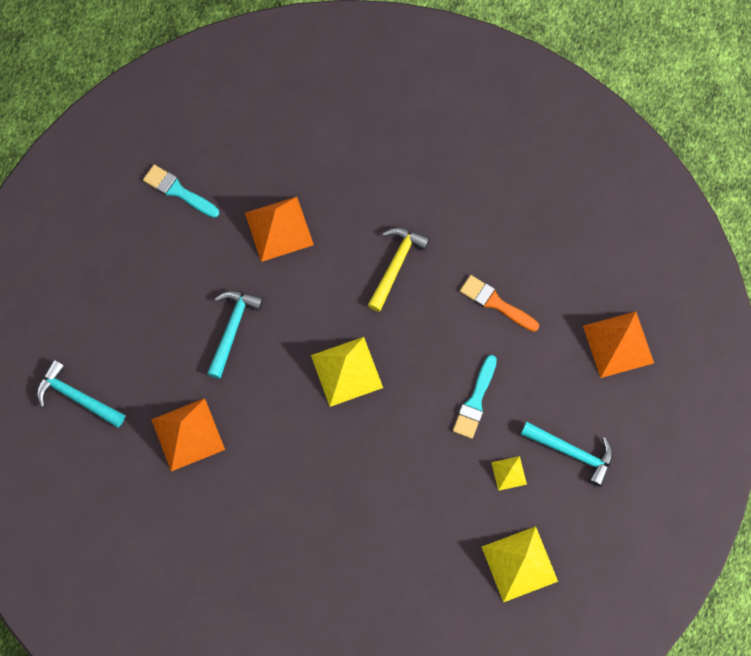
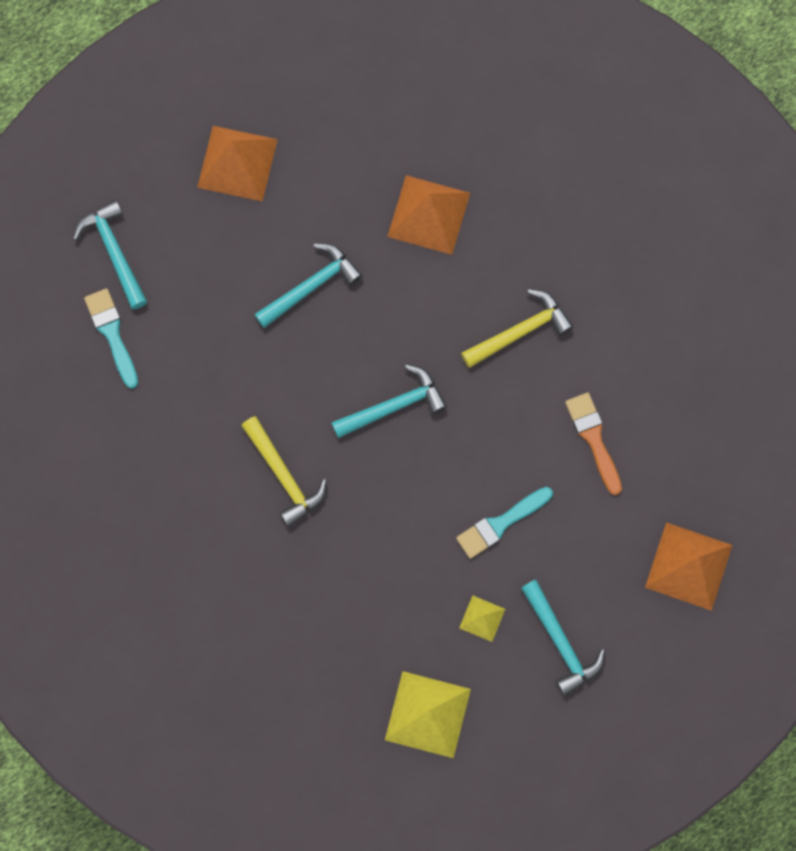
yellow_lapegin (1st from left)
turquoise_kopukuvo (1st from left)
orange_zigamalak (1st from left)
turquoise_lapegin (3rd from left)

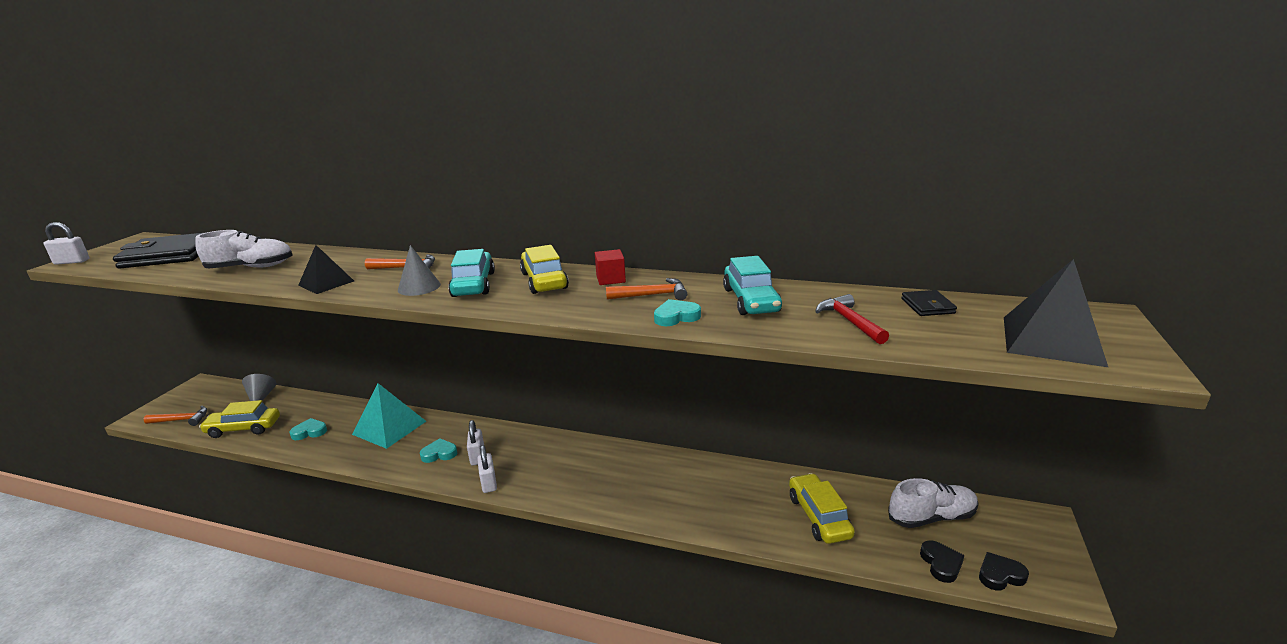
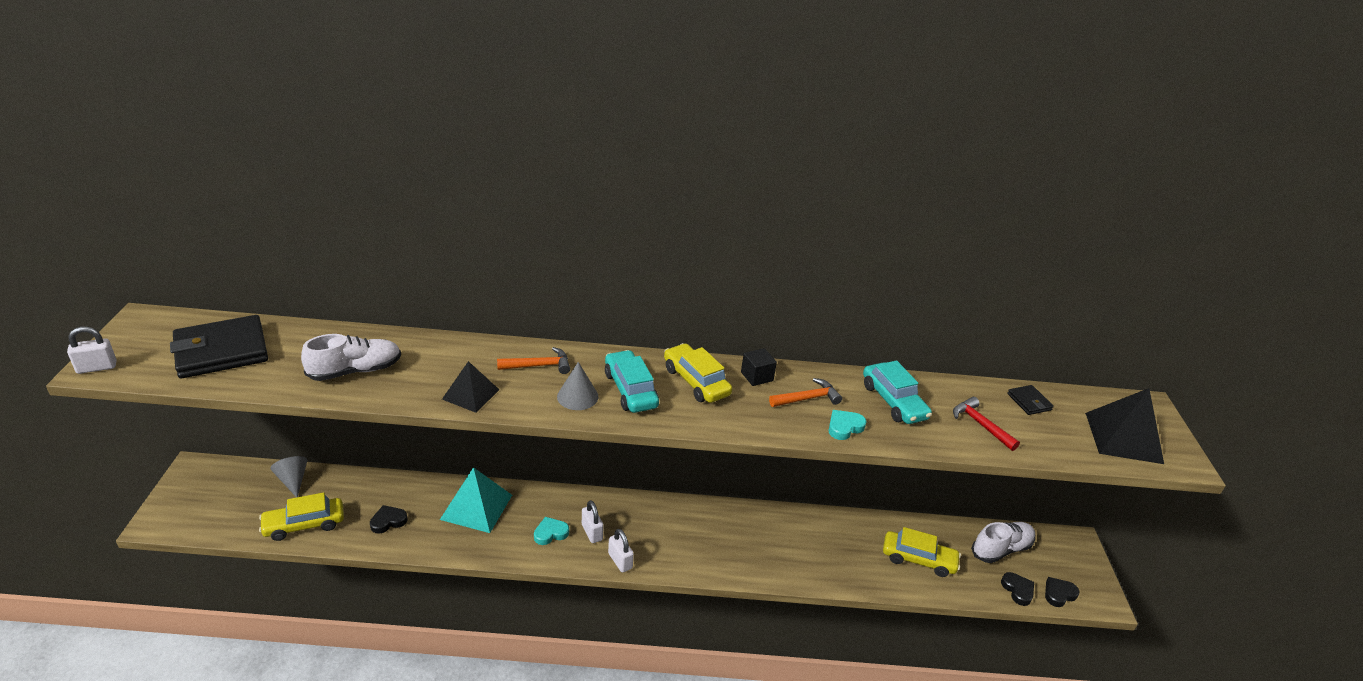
orange_lapegin (1st from left in the first image)
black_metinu (1st from left)
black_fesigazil
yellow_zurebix (3rd from left)

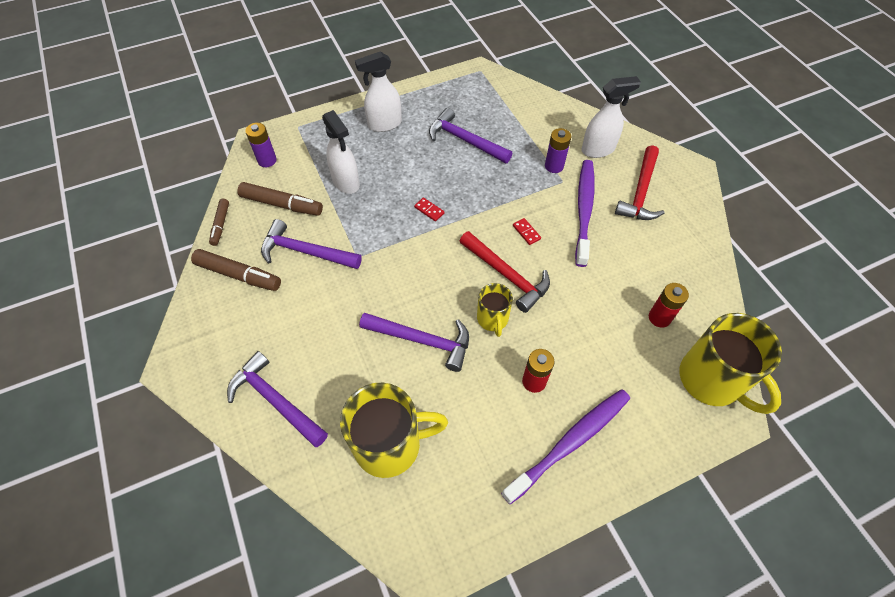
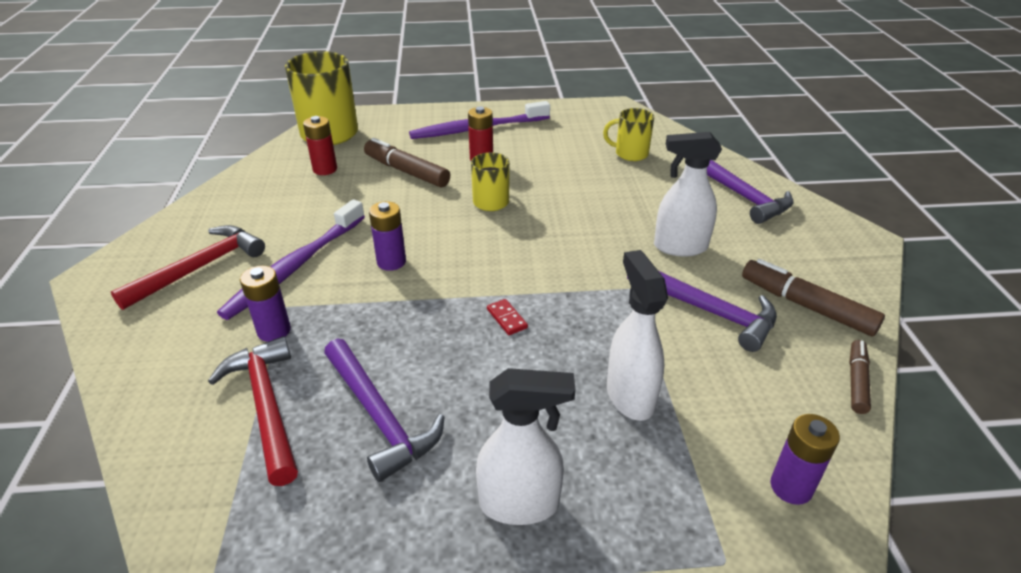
purple_lapegin (3rd from left in the first image)
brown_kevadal (1st from left)
red_lapegin (2nd from left)
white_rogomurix (3rd from left)
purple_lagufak (2nd from left)
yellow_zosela (3rd from left)

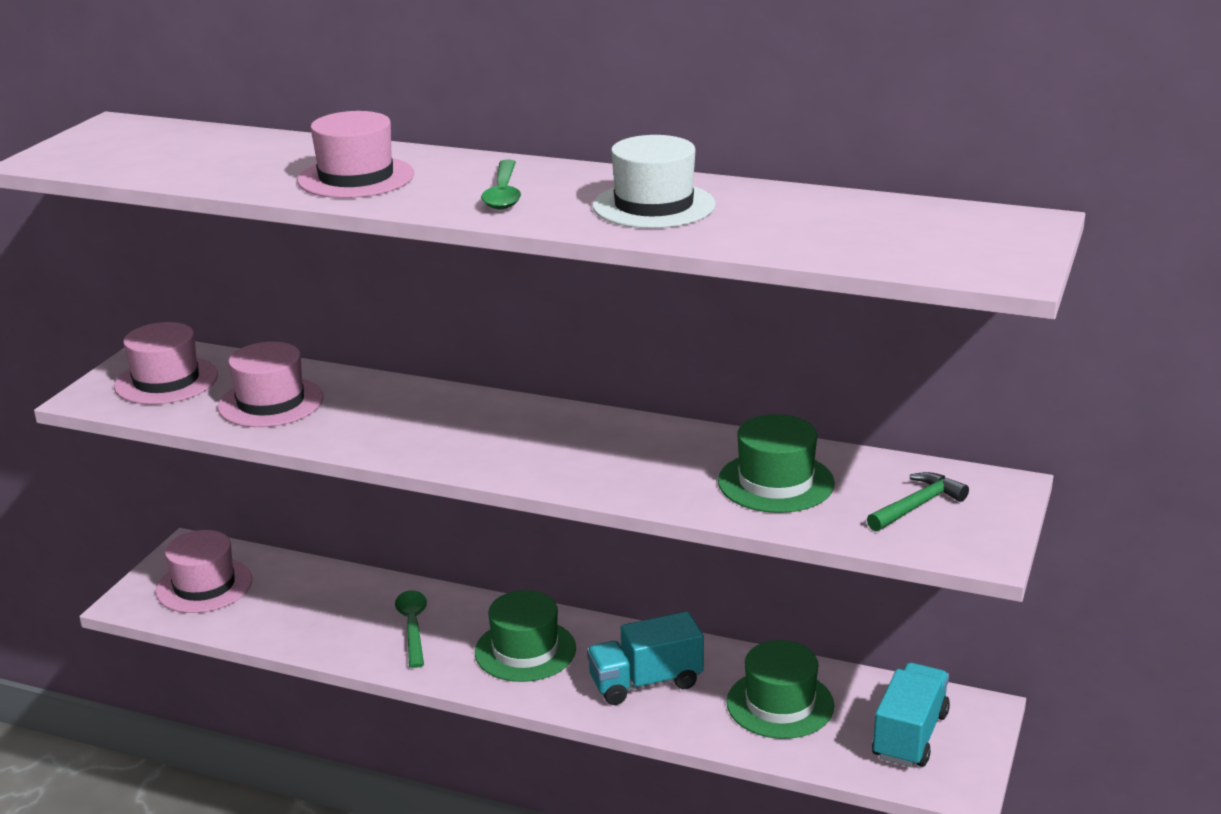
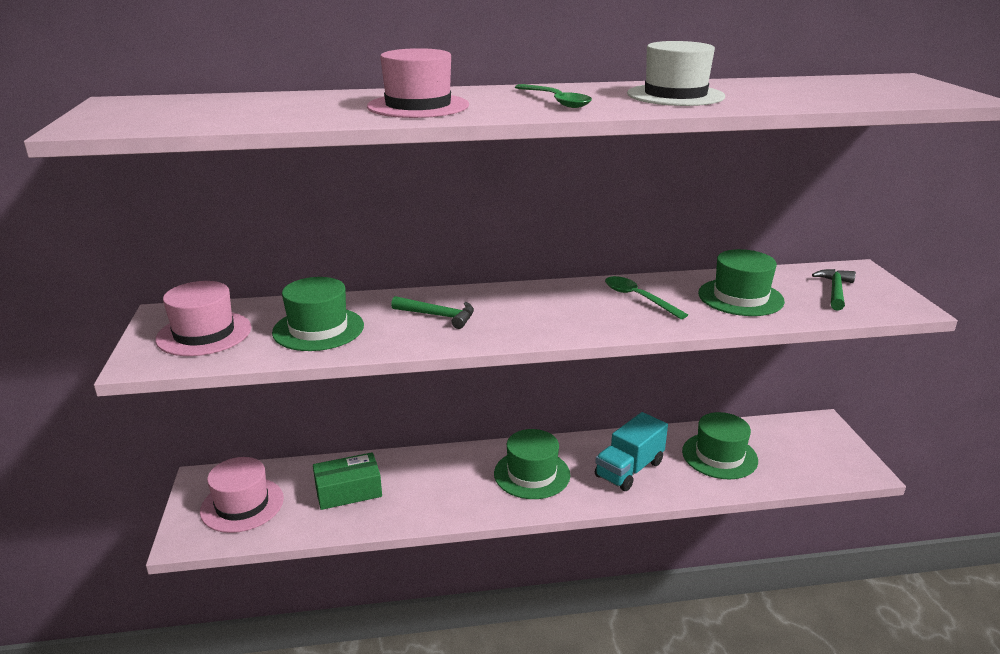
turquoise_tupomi (2nd from left in the first image)
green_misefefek
green_lapegin (1st from left)
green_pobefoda (2nd from left)
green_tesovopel (1st from left)

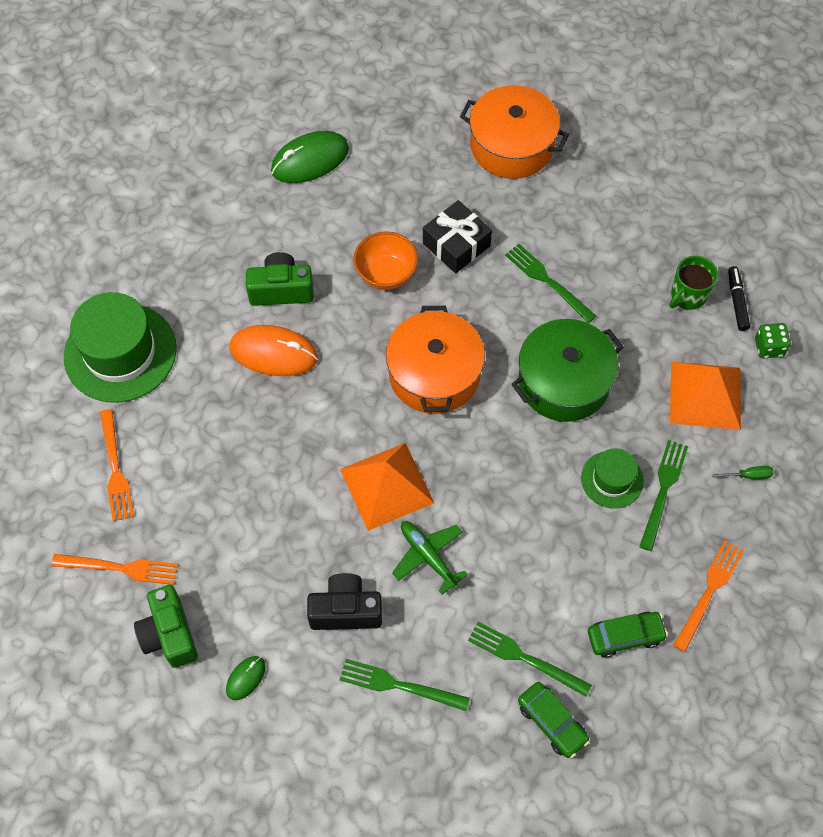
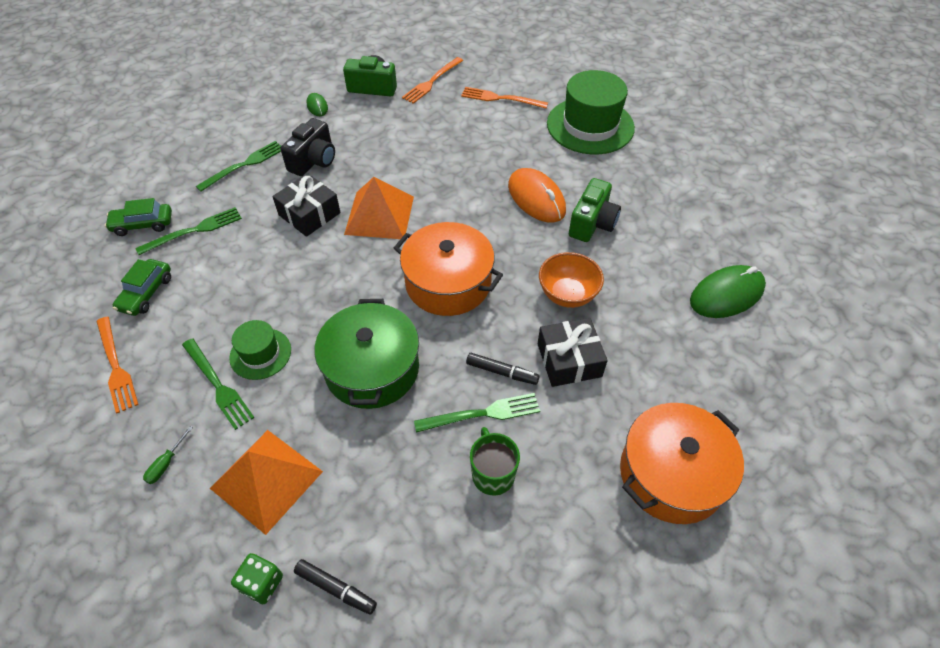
black_kevadal (2nd from left)
green_zosela
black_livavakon (1st from left)
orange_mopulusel
green_mopulusel (2nd from left)

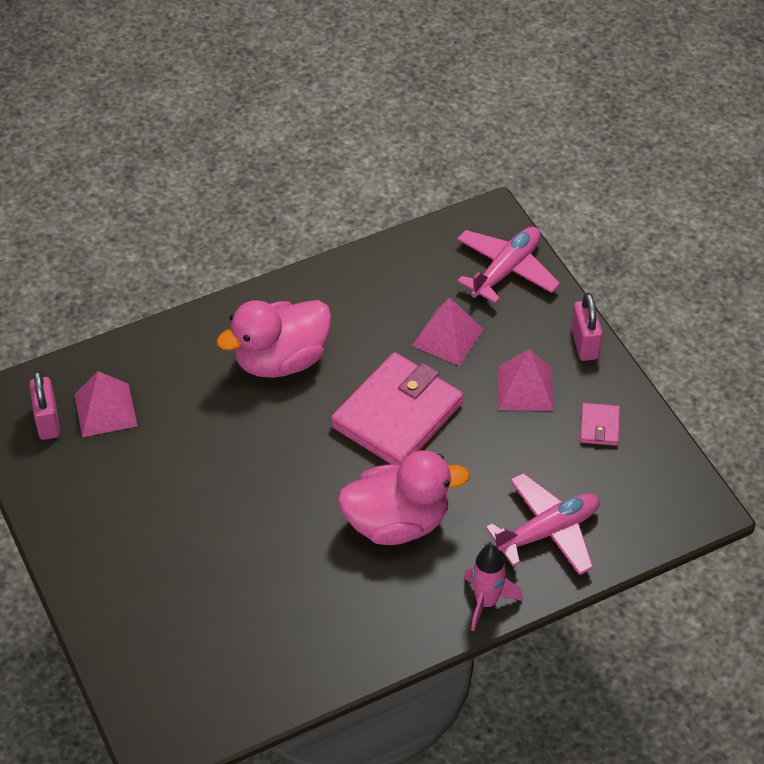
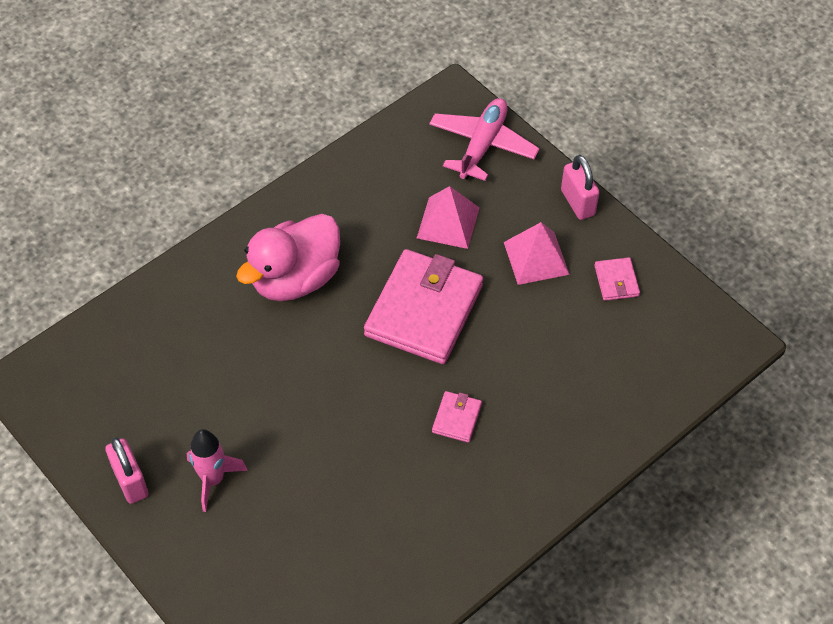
pink_zigamalak (1st from left in the first image)
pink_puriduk (2nd from left in the first image)
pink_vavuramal (1st from left)
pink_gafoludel
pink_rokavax (2nd from left)

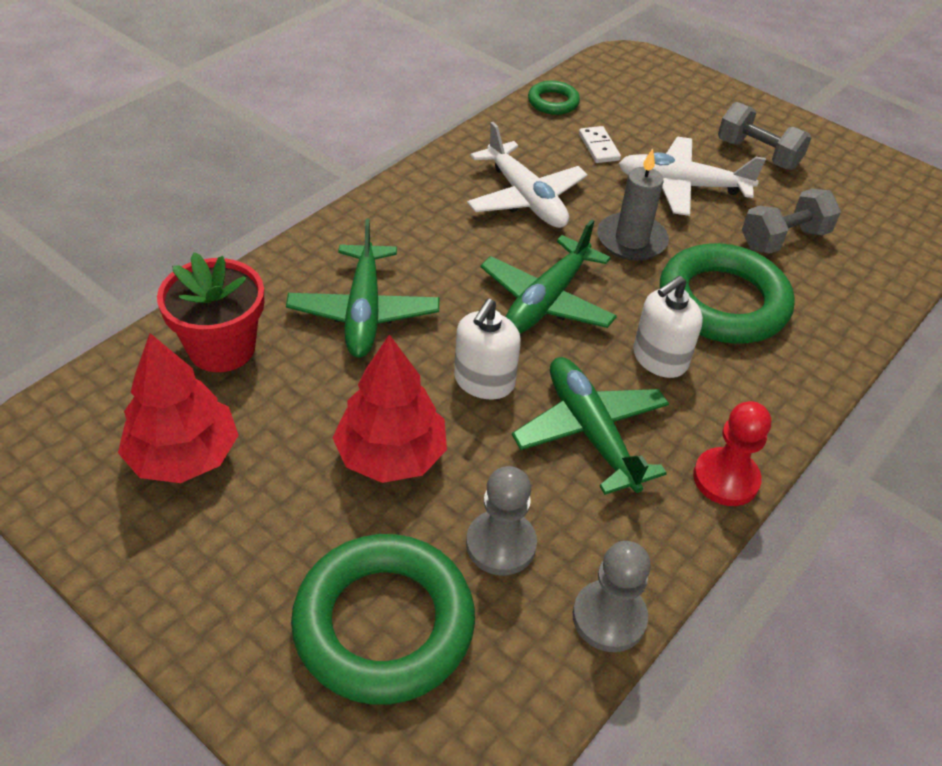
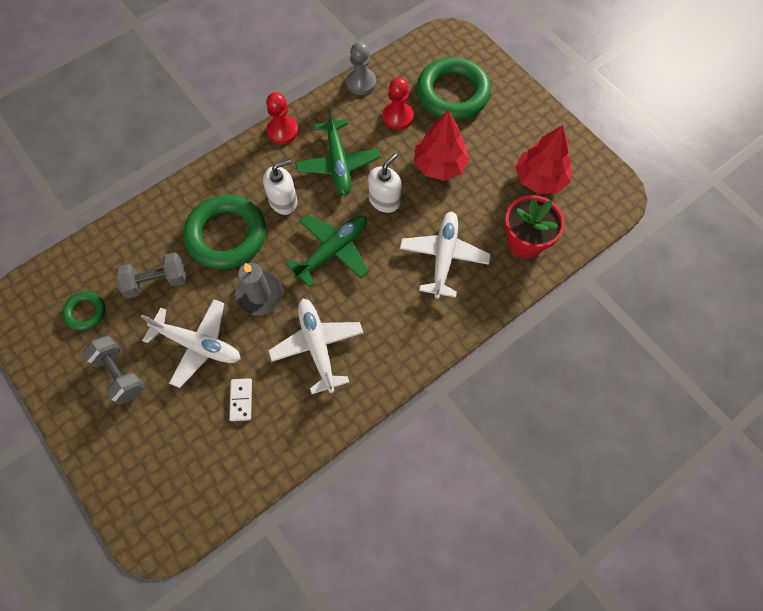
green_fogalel (1st from left)
white_puriduk (3rd from left)
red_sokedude (2nd from left)

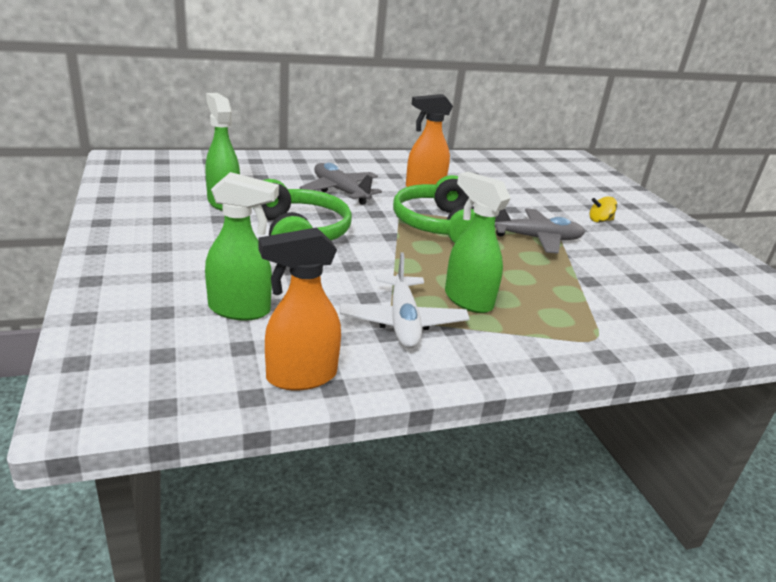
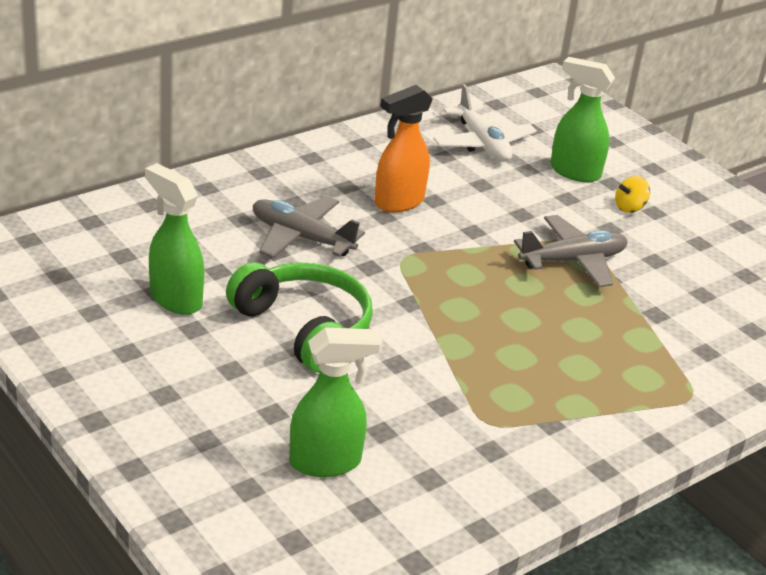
orange_rogomurix (1st from left in the first image)
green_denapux (2nd from left in the first image)
white_puriduk
green_rogomurix (3rd from left)

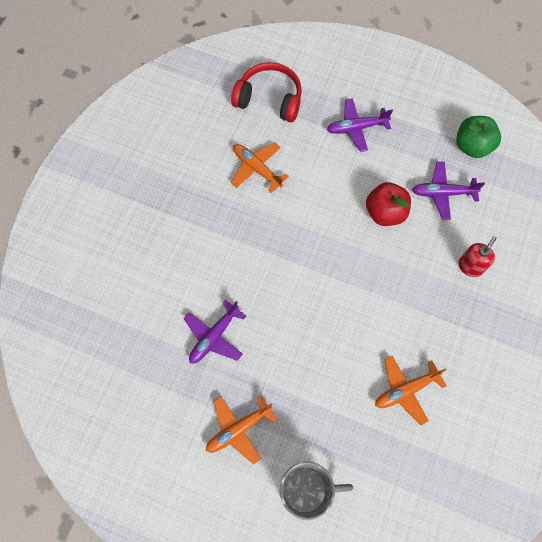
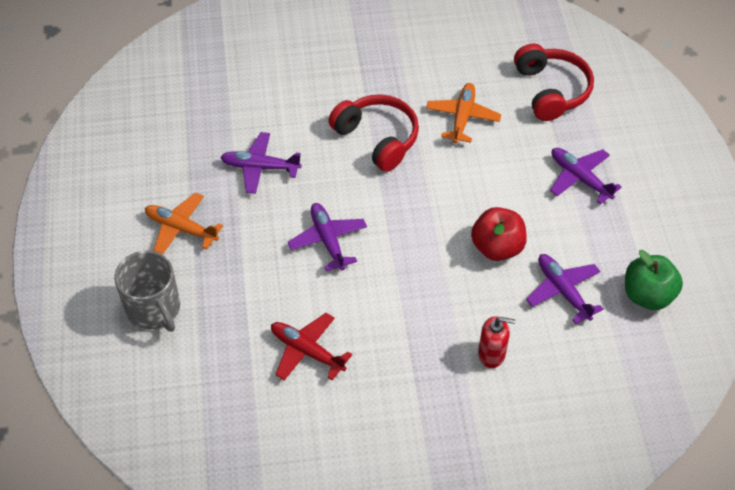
purple_puriduk (2nd from left)
red_denapux (1st from left)
red_puriduk

